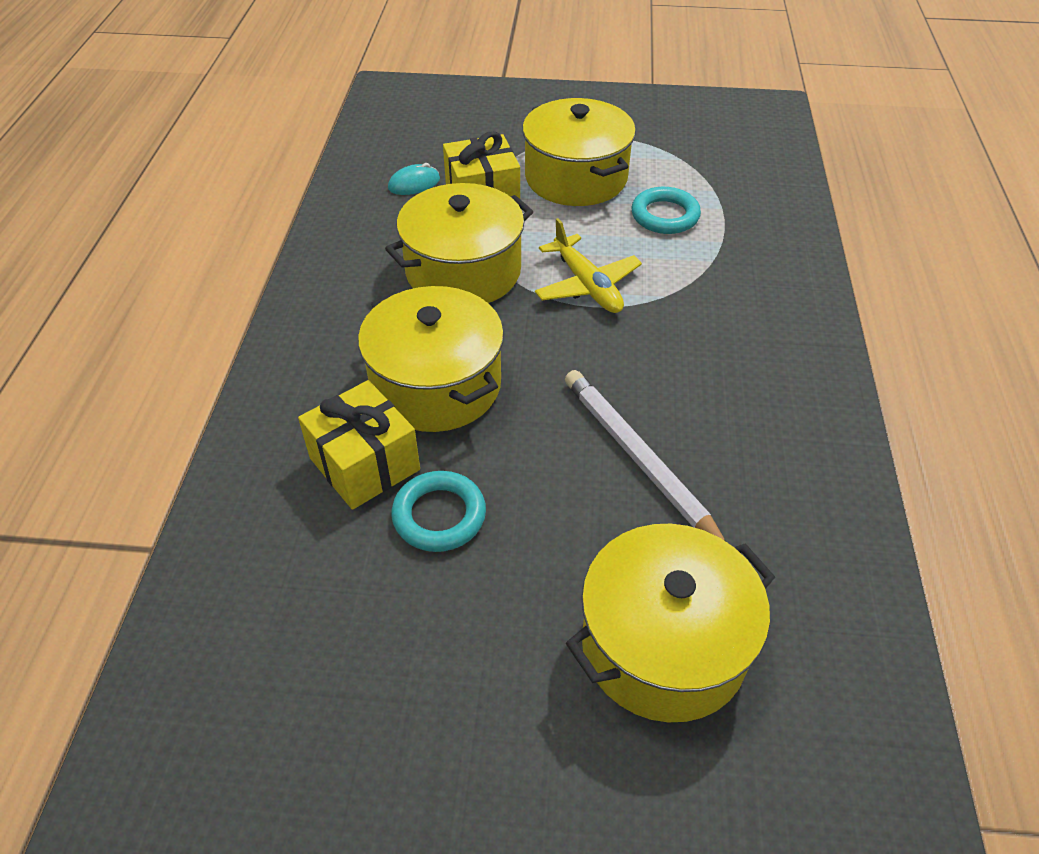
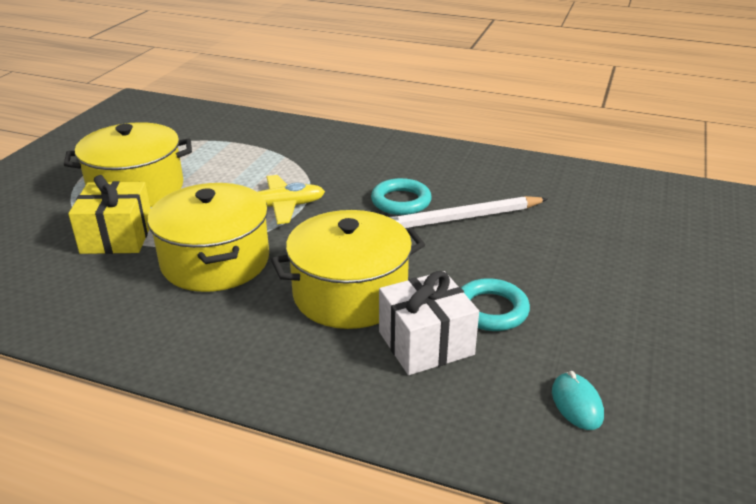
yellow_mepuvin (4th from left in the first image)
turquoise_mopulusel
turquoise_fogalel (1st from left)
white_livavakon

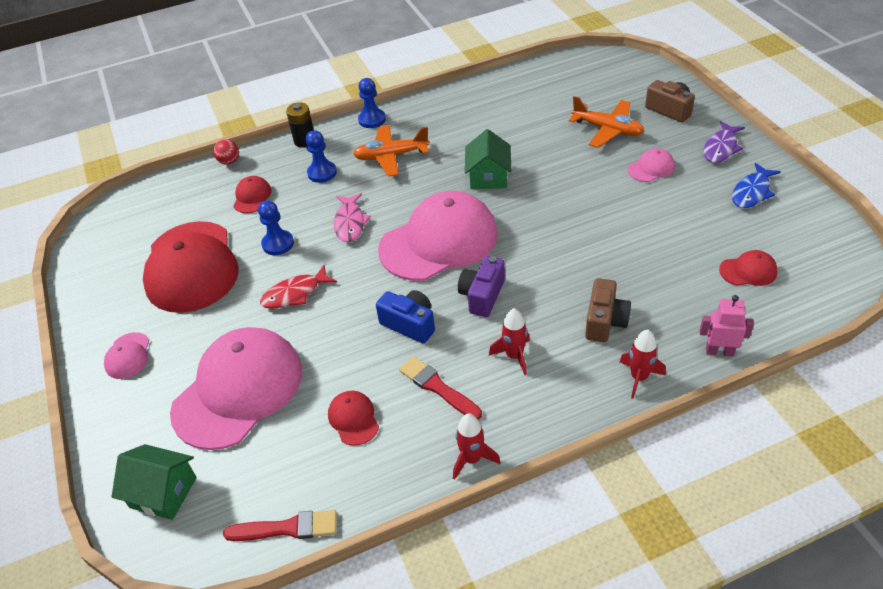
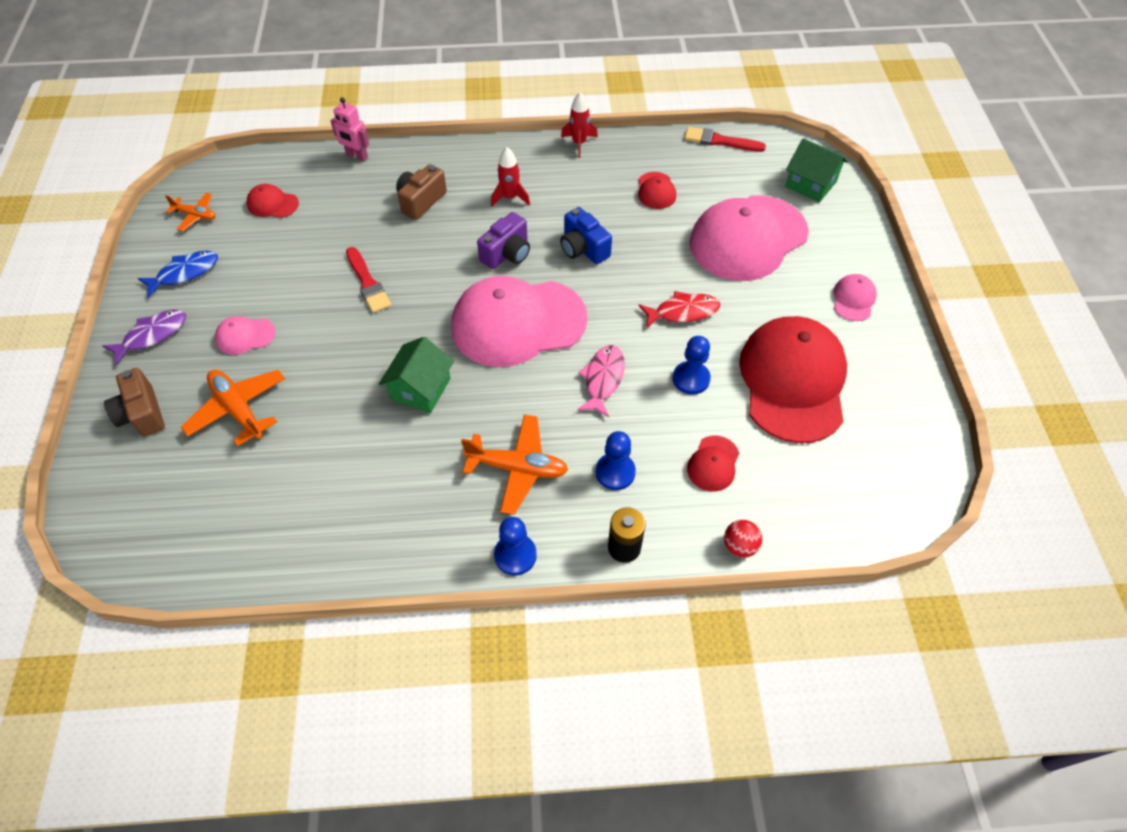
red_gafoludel (3rd from left in the first image)
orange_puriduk (1st from left)
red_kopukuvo (1st from left)

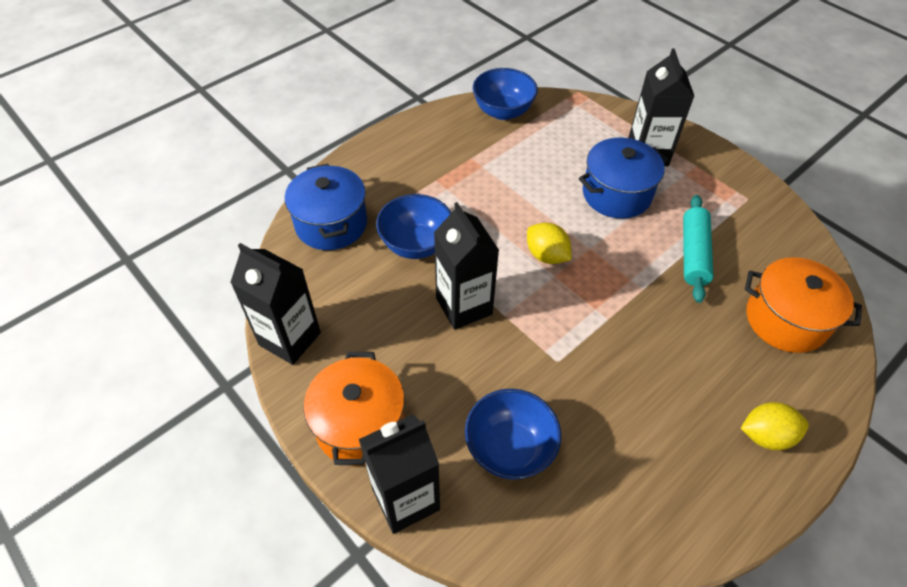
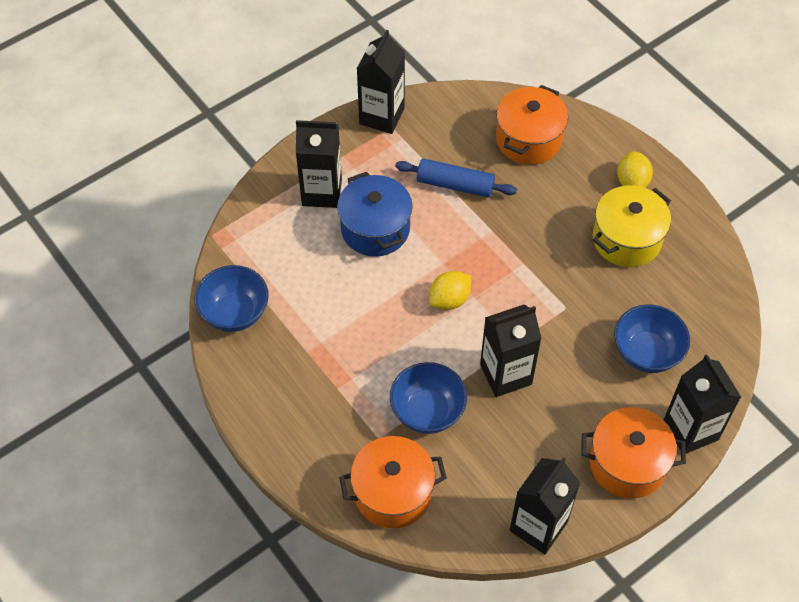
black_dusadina (2nd from left)
yellow_mepuvin
orange_mepuvin (1st from left)
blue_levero

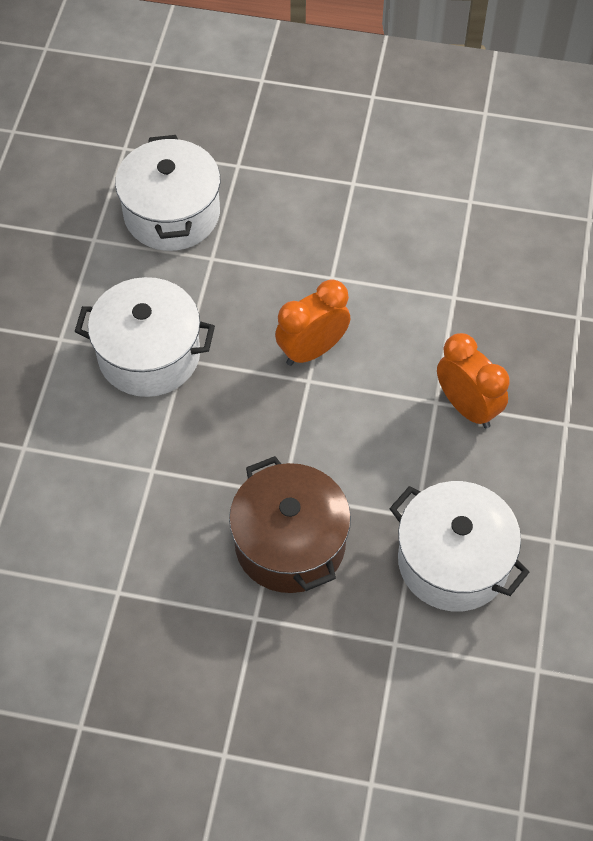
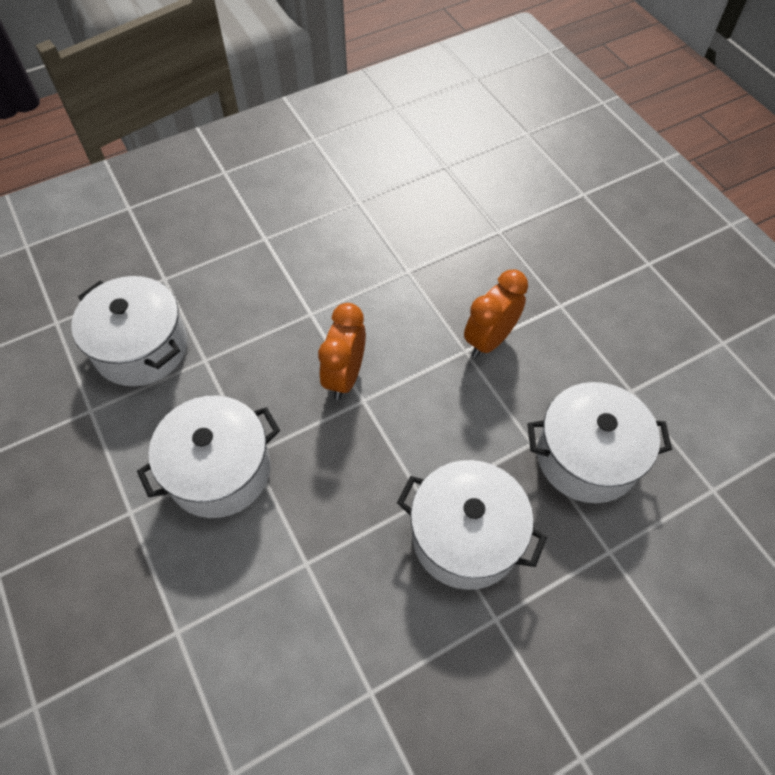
white_mepuvin (3rd from left)
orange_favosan (2nd from left)

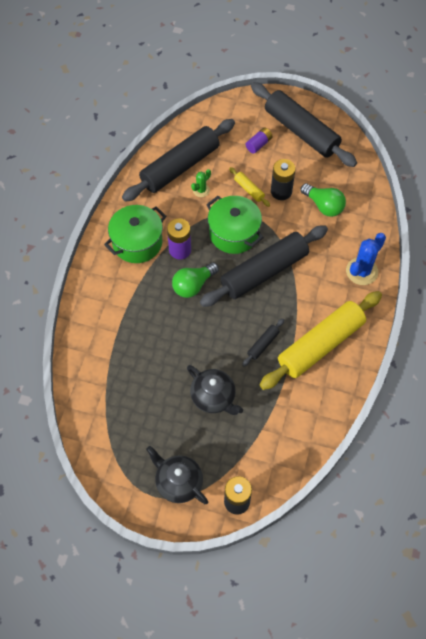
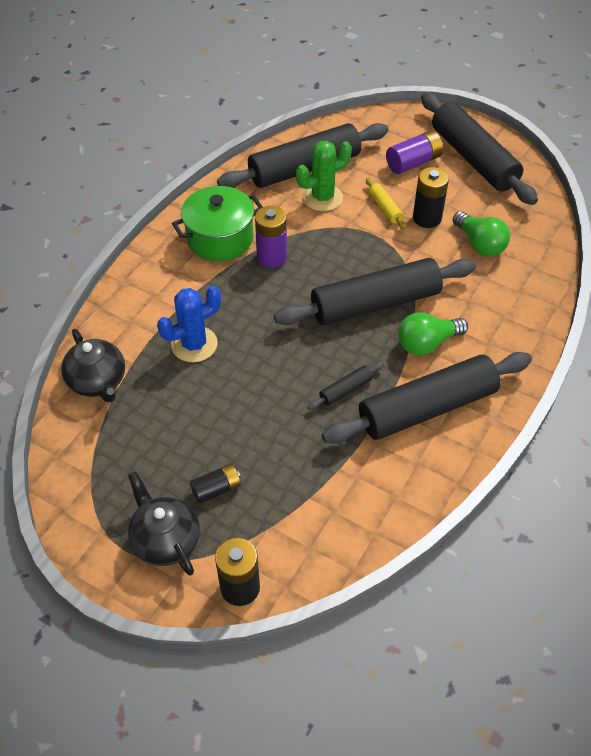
green_mepuvin (2nd from left in the first image)
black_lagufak (1st from left)
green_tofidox (1st from left)
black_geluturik (1st from left)
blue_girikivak
black_levero (4th from left)
green_girikivak
purple_lagufak (2nd from left)

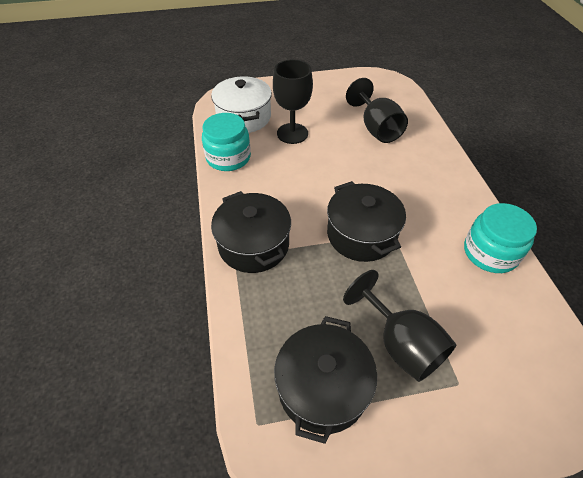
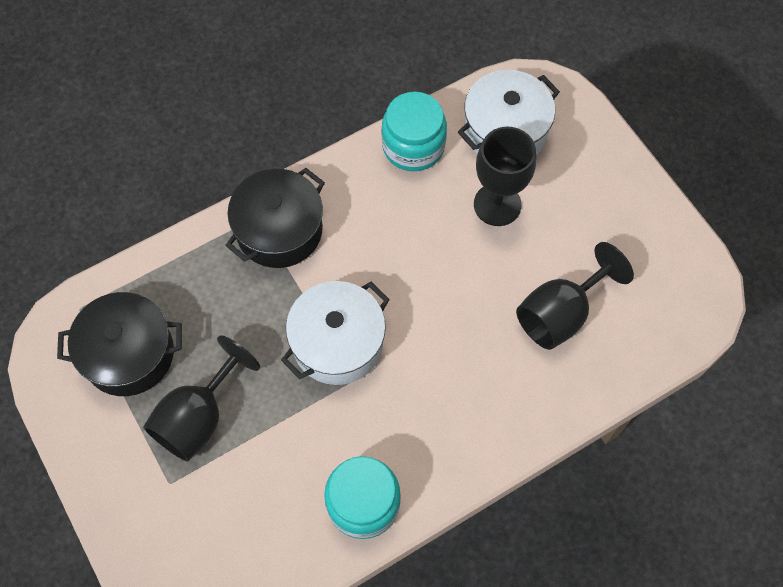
white_mepuvin (1st from left)

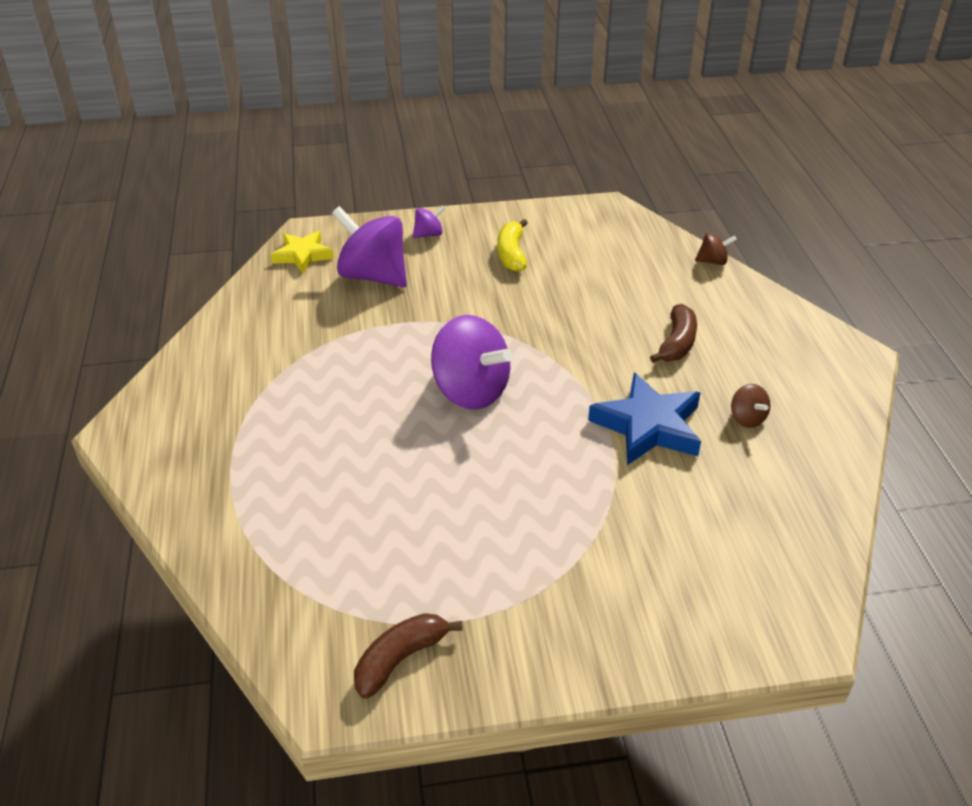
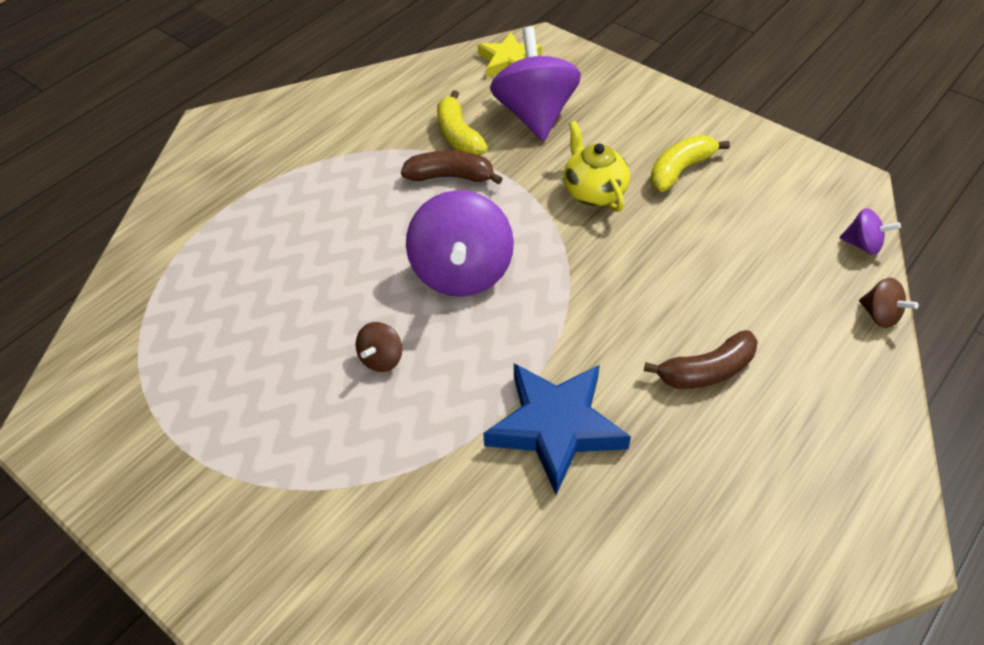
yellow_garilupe (1st from left)
yellow_geluturik
brown_garilupe (1st from left)
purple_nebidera (3rd from left)
brown_nebidera (1st from left)

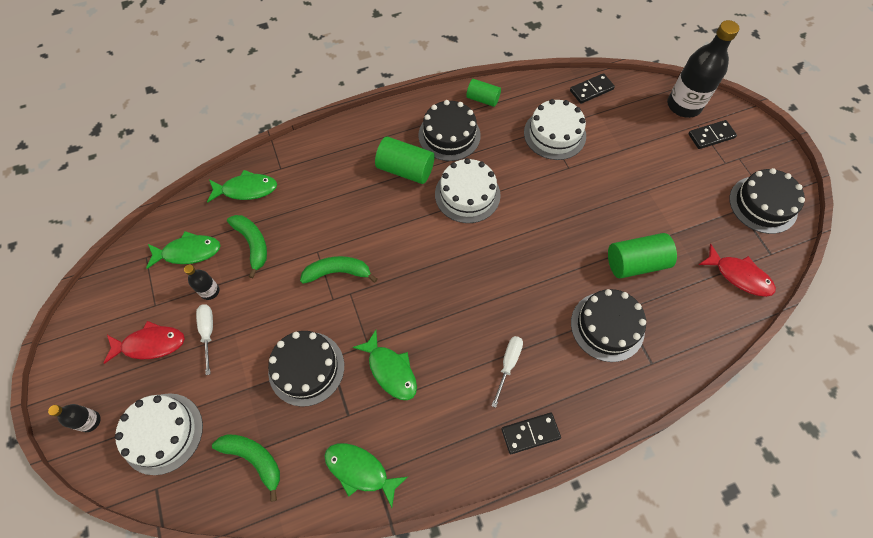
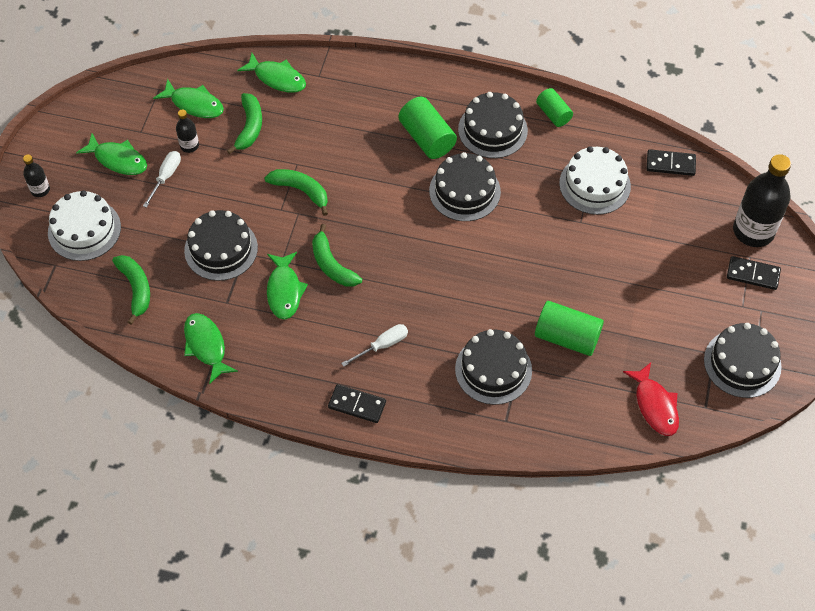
green_garilupe (4th from left)
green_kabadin (1st from left)
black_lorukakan (2nd from left)

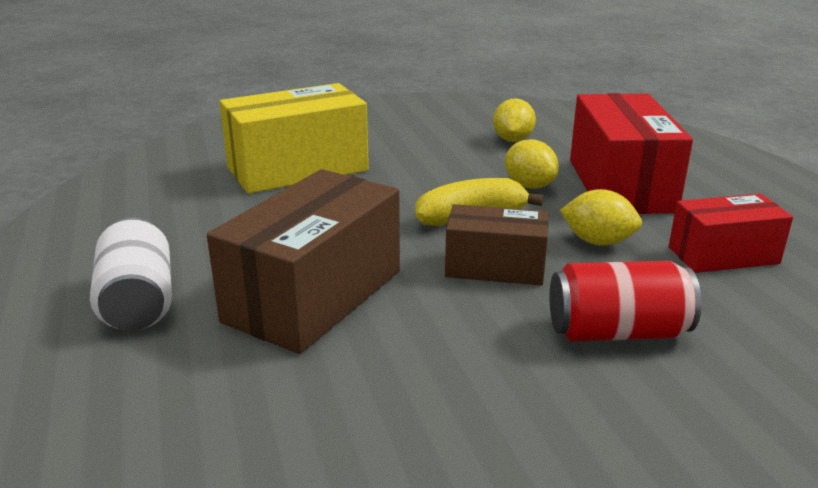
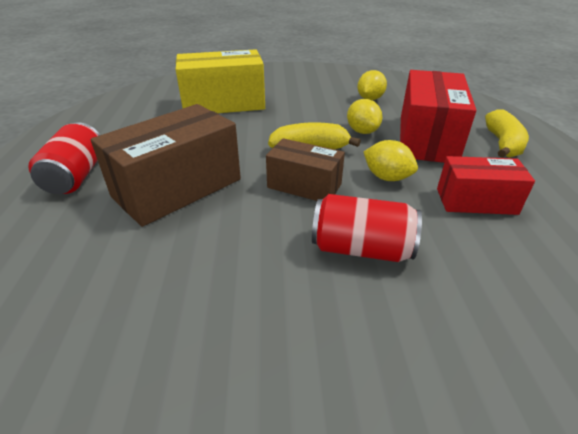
yellow_garilupe (2nd from left)
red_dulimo (1st from left)

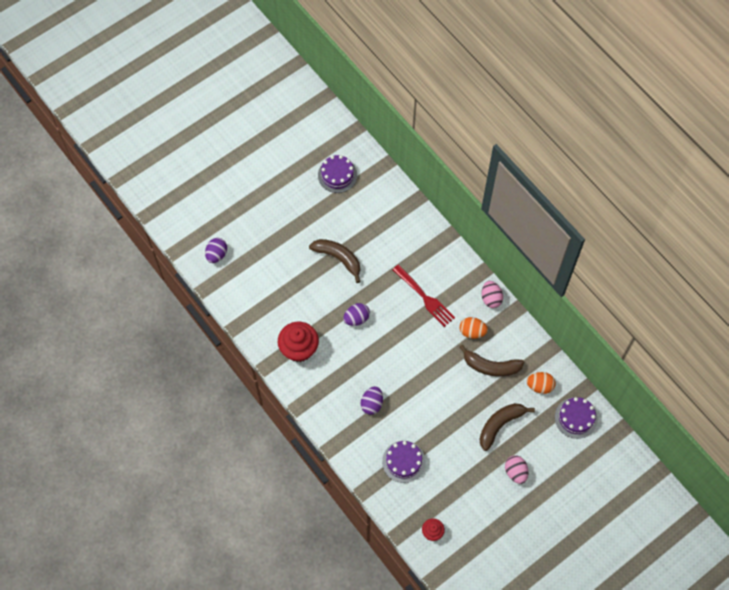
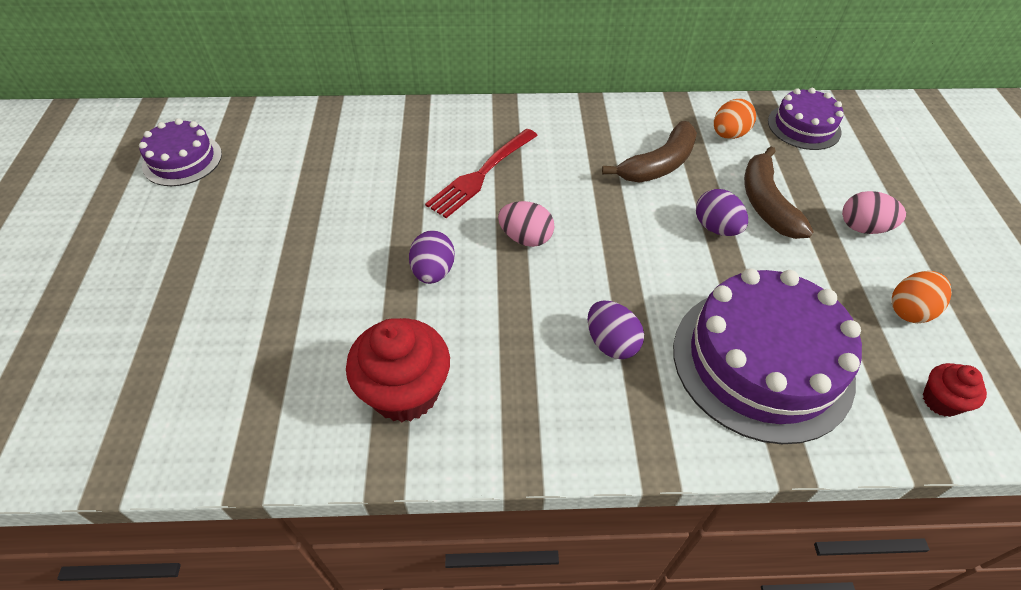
brown_garilupe (1st from left in the first image)
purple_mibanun (3rd from left)
orange_mibanun (2nd from left)
pink_mibanun (1st from left)
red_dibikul
purple_lorukakan (2nd from left)

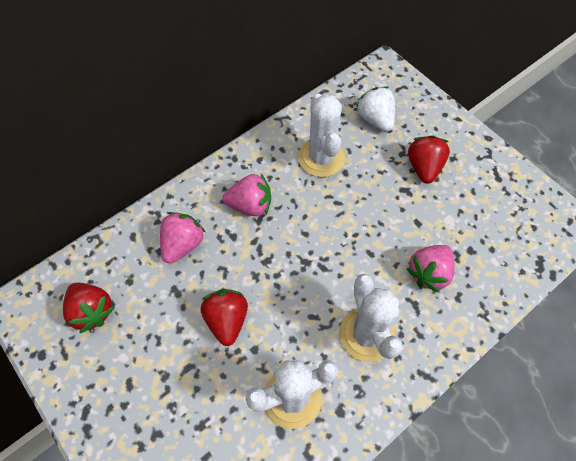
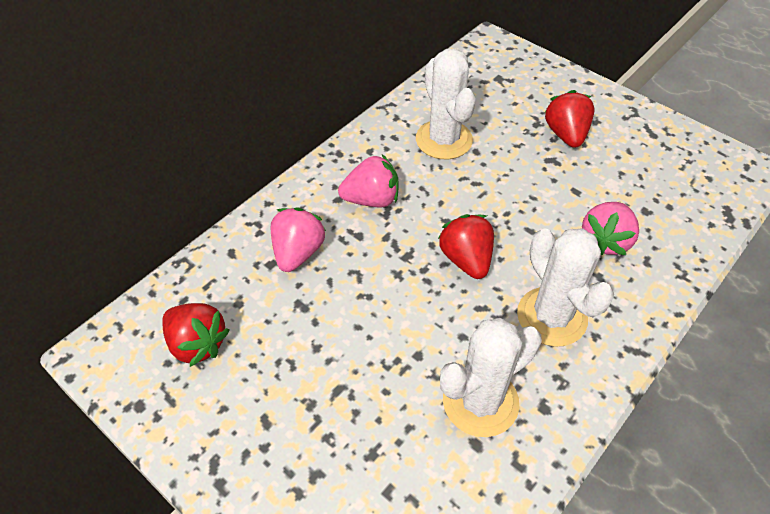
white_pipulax
red_pipulax (2nd from left)

